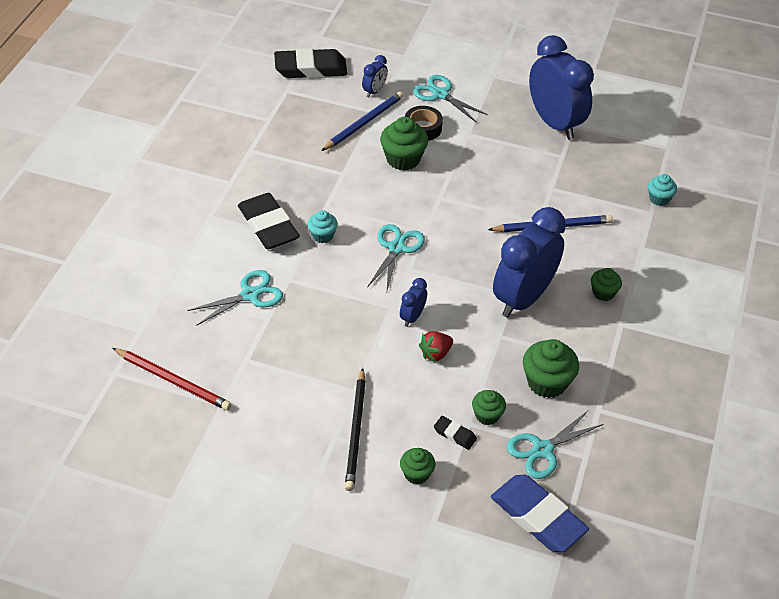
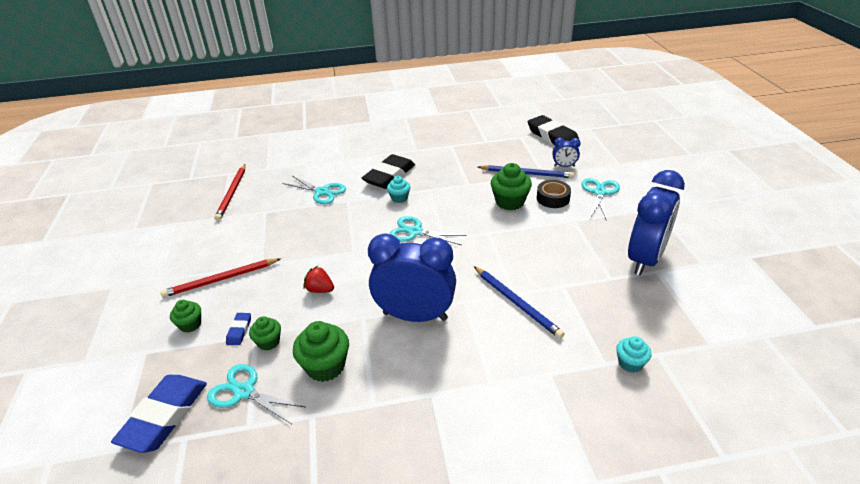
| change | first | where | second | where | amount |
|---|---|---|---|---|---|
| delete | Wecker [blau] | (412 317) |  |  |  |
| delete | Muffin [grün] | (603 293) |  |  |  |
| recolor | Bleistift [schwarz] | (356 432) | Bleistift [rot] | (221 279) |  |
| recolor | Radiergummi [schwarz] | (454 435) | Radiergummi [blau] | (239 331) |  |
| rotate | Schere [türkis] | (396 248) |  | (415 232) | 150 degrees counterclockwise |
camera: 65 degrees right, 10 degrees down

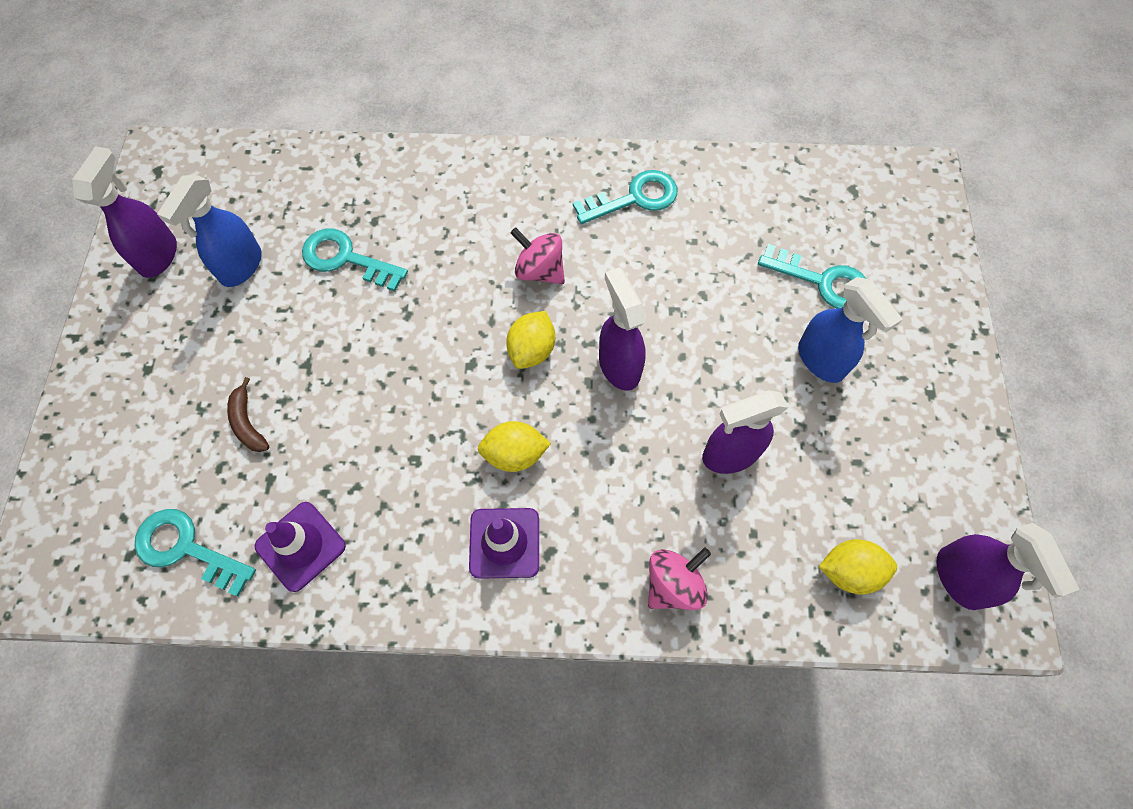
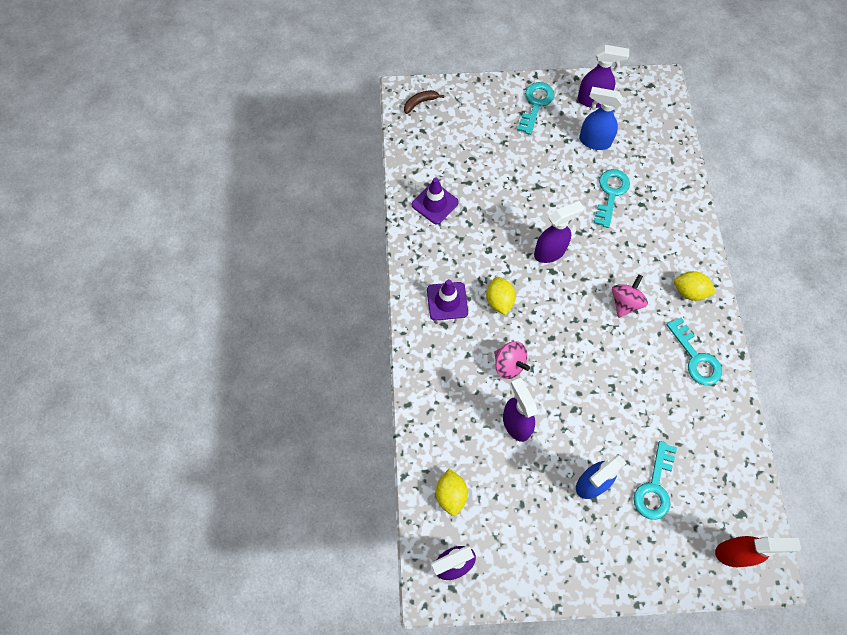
| change | first | where | second | where | amount |
|---|---|---|---|---|---|
| insert |  |  | Sprühflasche [rot] | (735 553) |  |
| move | Schlüssel [türkis] | (186 549) |  | (536 104) |  |
| move | Banane [braun] | (247 423) |  | (420 103) |  |
| move | Zitrone [gelb] | (532 350) |  | (689 292) |  |
| move | Sprühflasche [lila] | (619 365) |  | (550 252) |  |
| move | Kreisel [rosa] | (673 584) |  | (509 365) |  |
camera: 85 degrees right, 0 degrees up

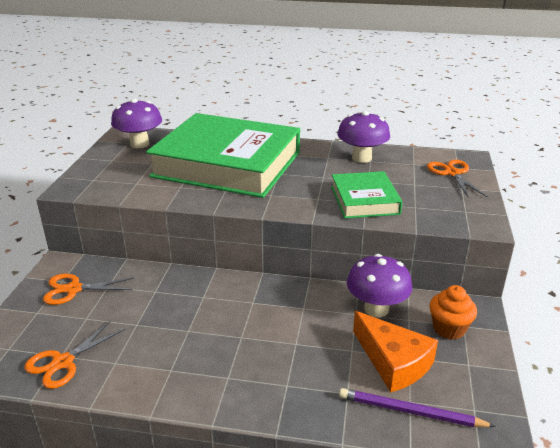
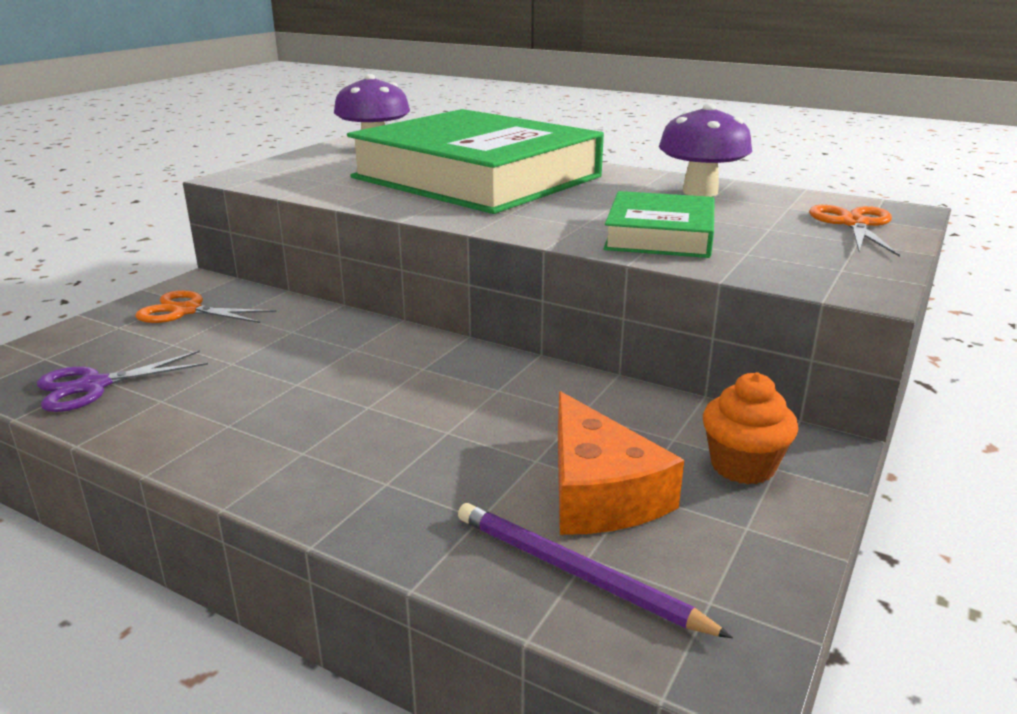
| change | first | where | second | where | amount |
|---|---|---|---|---|---|
| delete | Pilz [lila] | (376 309) |  |  |  |
| recolor | Schere [orange] | (63 362) | Schere [lila] | (94 386) |  |
camera: 20 degrees right, 5 degrees down

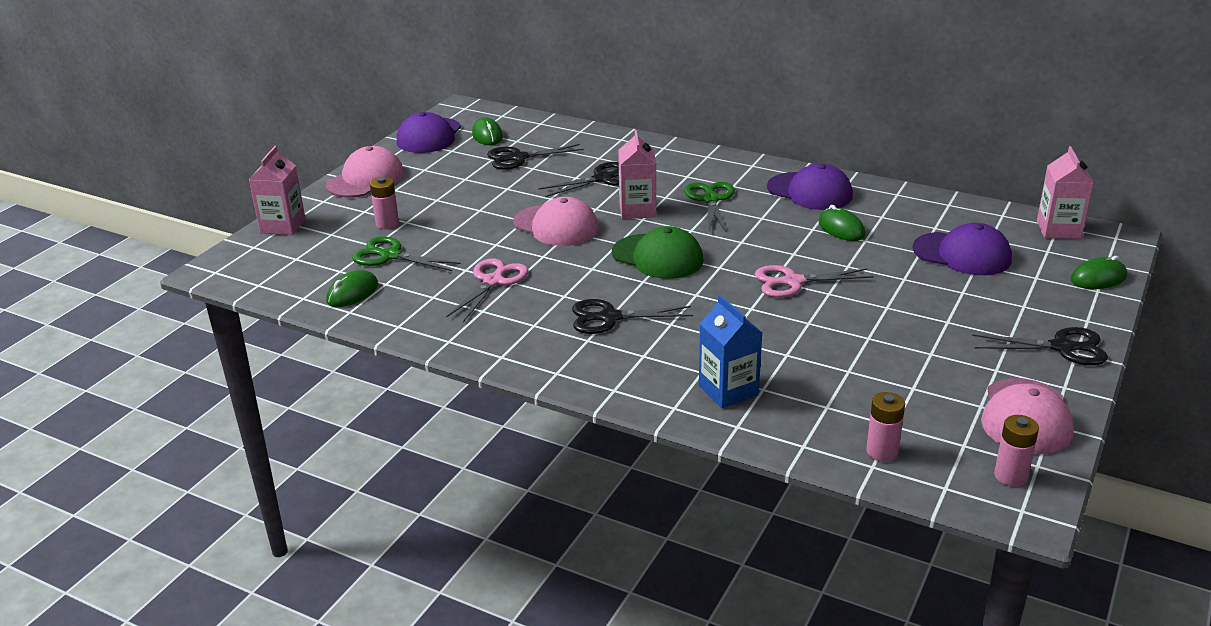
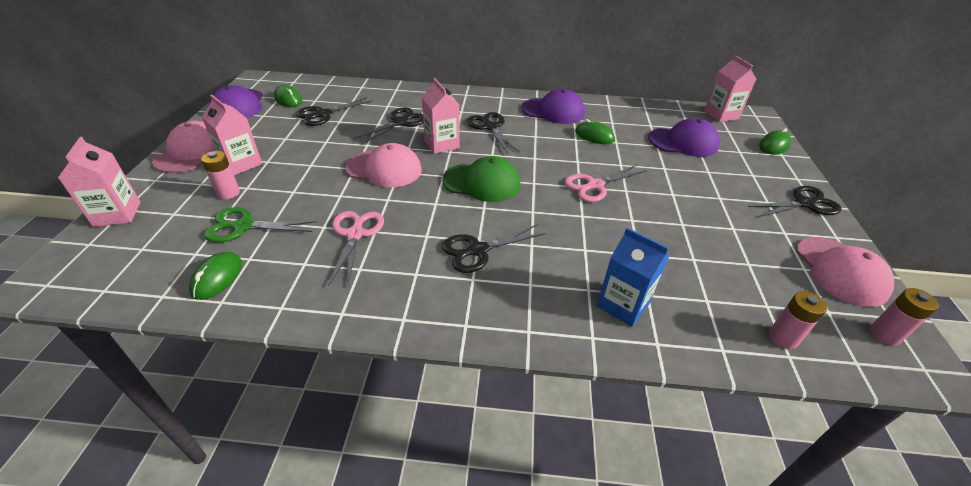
| change | first | where | second | where | amount |
|---|---|---|---|---|---|
| insert |  |  | Getränkekarton [rosa] | (241 163) |  |
| recolor | Schere [grün] | (710 200) | Schere [schwarz] | (490 127) |  |
camera: 25 degrees left, 10 degrees up

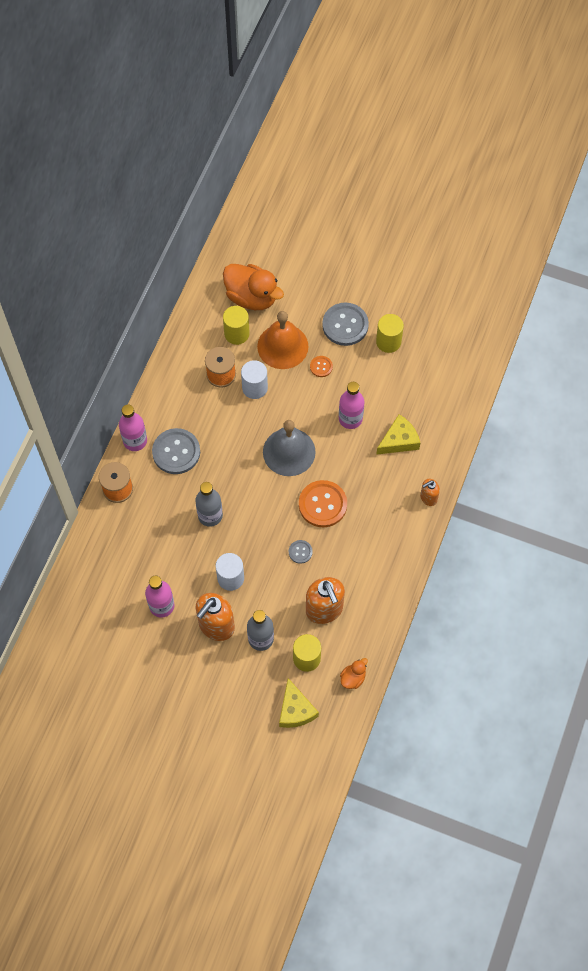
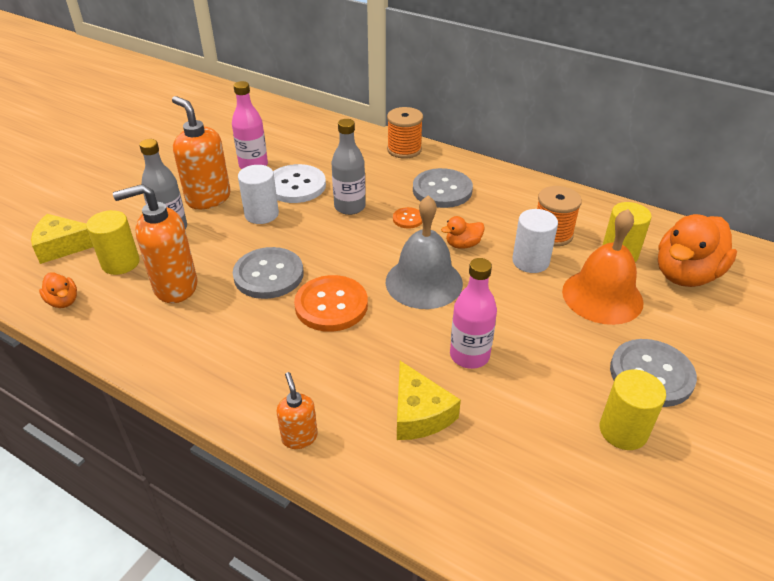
| change | first | where | second | where | amount |
|---|---|---|---|---|---|
| delete | Flasche [rosa] | (135 441) |  |  |  |
| insert |  |  | Knopf [weiß] | (296 186) |  |
| insert |  |  | Ente [orange] | (463 244) |  |
| move | Knopf [orange] | (321 367) |  | (408 219) |  |
| resize | Knopf [grau] | (300 552) |  | (268 275) | x2.05 |
camera: 100 degrees right, 25 degrees down

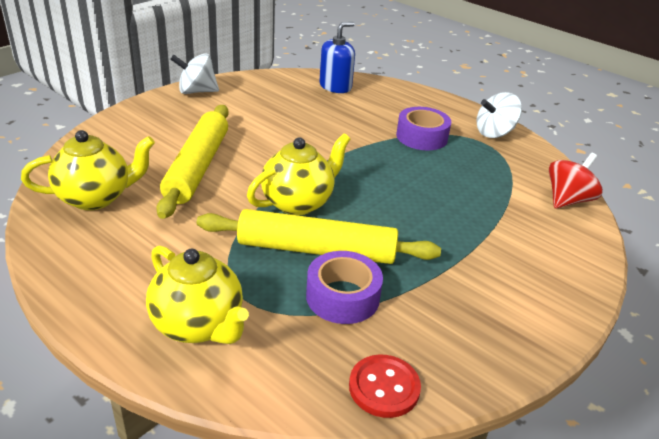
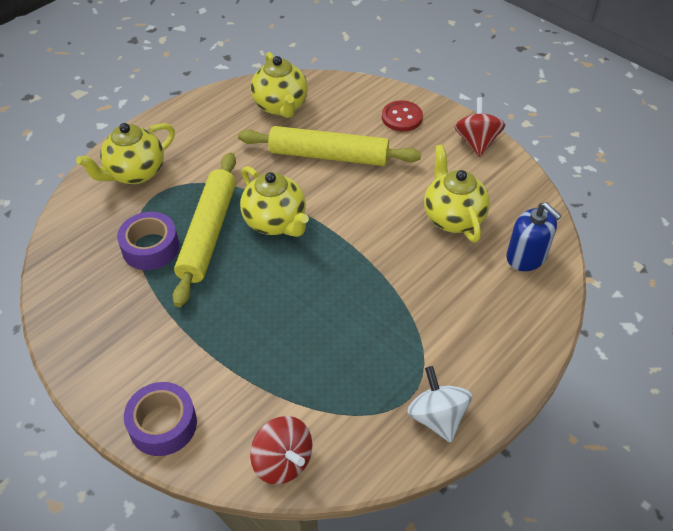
| change | first | where | second | where | amount |
|---|---|---|---|---|---|
| insert |  |  | Teekanne [gelb] | (452 217) |  |
| move | Knopf [rot] | (384 387) |  | (402 117) |  |
| move | Klebeband [lila] | (421 137) |  | (163 424) |  |
| recolor | Kreisel [weiß] | (196 91) | Kreisel [rot] | (476 142) |  |
camera: 95 degrees right, 15 degrees up

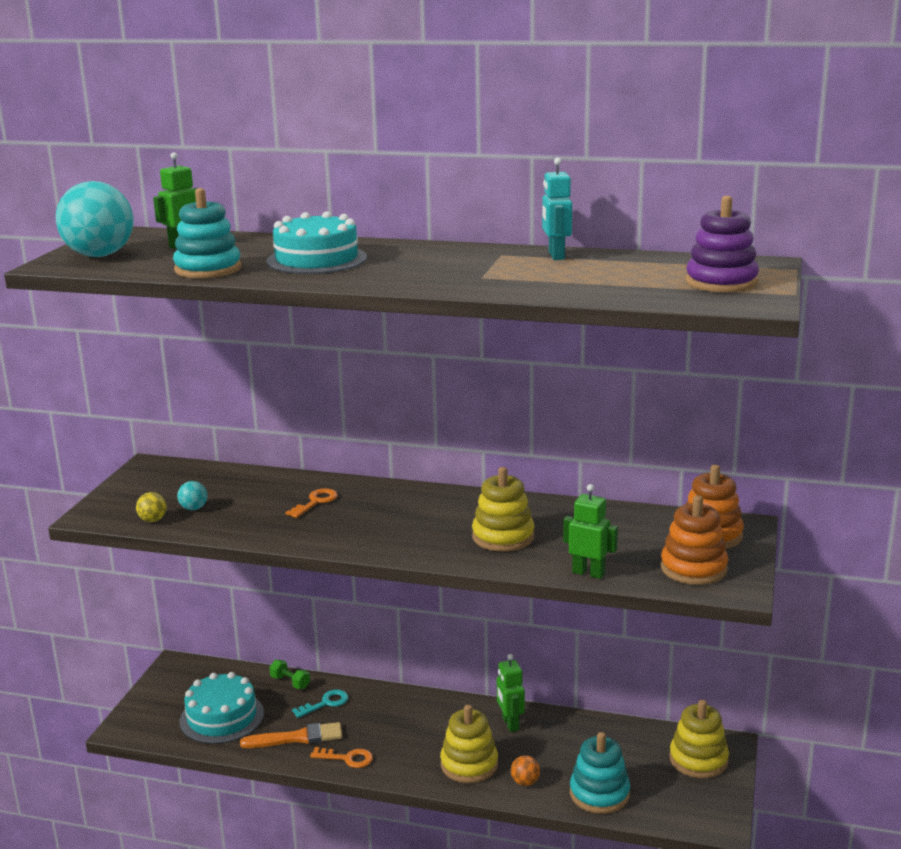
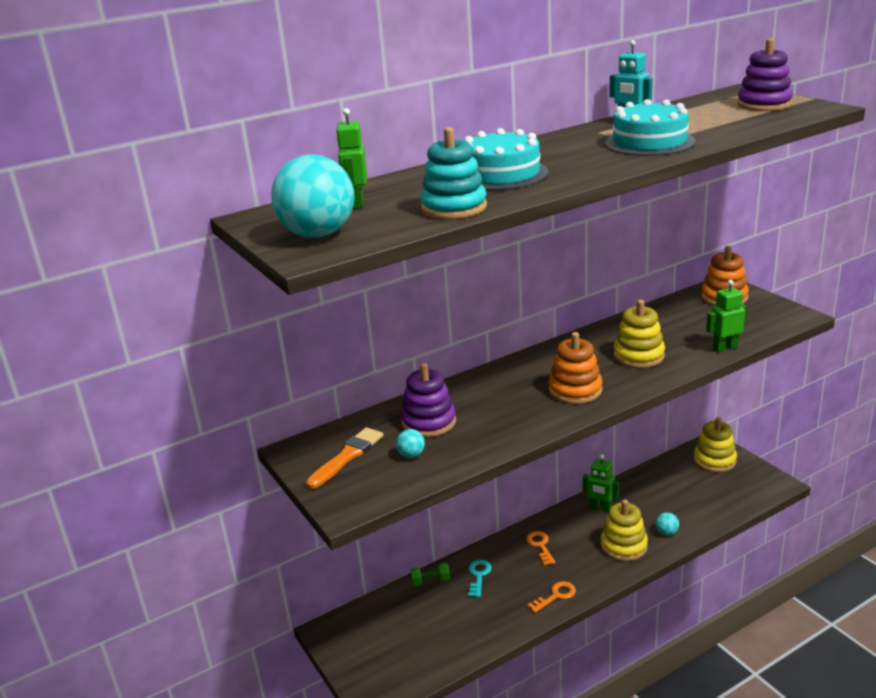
| change | first | where | second | where | amount |
|---|---|---|---|---|---|
| delete | Ball [gelb] | (153 520) |  |  |  |
| delete | Stapelspielzeug [türkis] | (599 794) |  |  |  |
| insert |  |  | Stapelspielzeug [lila] | (429 422) |  |
| move | Kuchen [türkis] | (222 717) |  | (649 142) |  |
| move | Pinsel [orange] | (297 738) |  | (347 456) |  |
| move | Schlüssel [orange] | (316 502) |  | (540 546) |  |
| move | Stapelspielzeug [orange] | (693 568) |  | (575 390) |  |
| recolor | Ball [orange] | (525 782) | Ball [türkis] | (666 532) |  |
camera: 45 degrees left, 5 degrees up

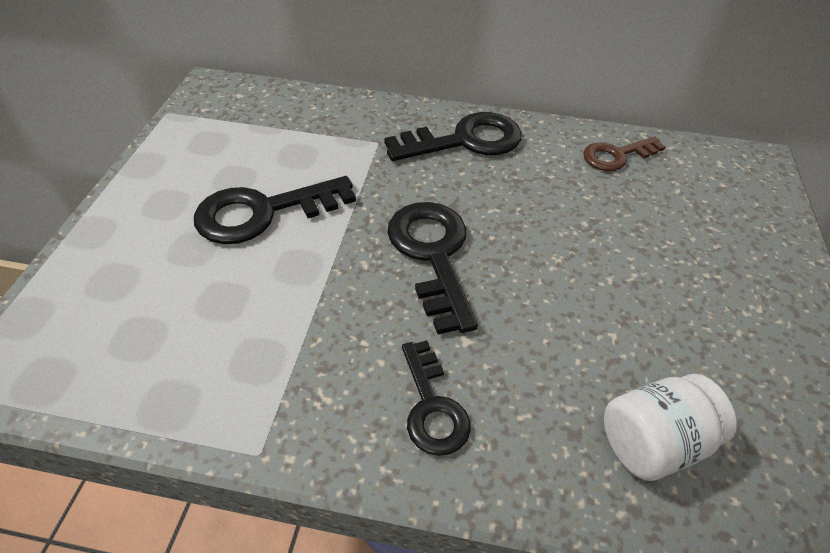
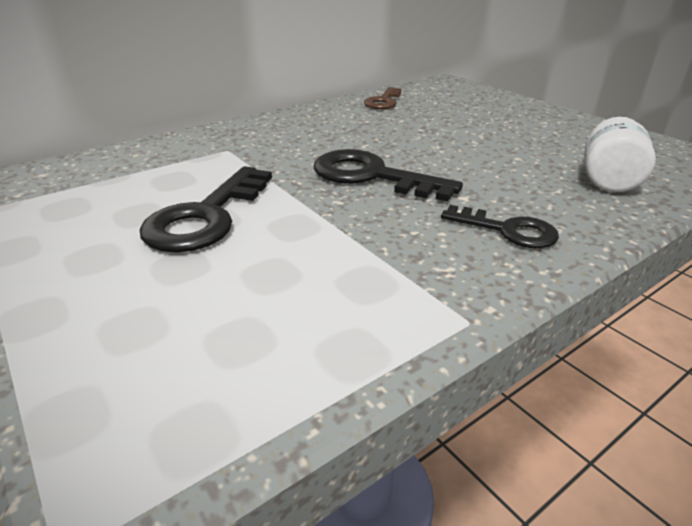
| change | first | where | second | where | amount |
|---|---|---|---|---|---|
| delete | Schlüssel [schwarz] | (465 140) |  |  |  |
camera: 45 degrees left, 15 degrees down

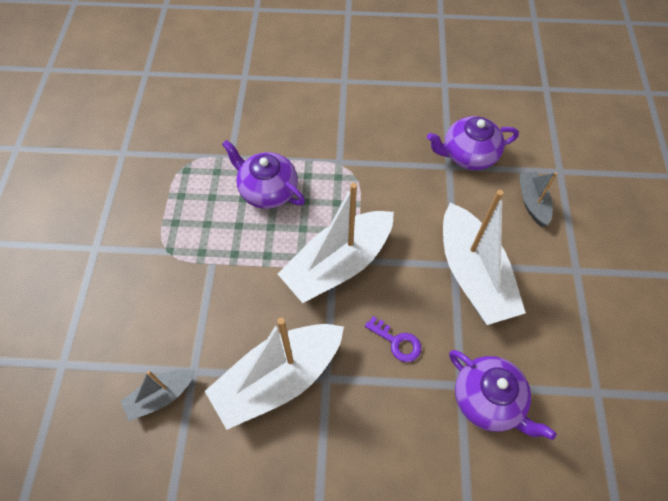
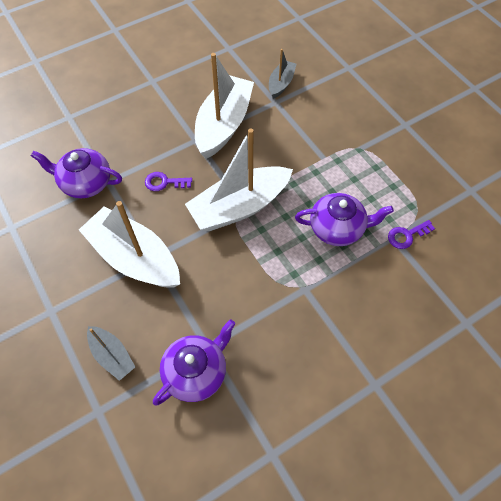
| change | first | where | second | where | amount |
|---|---|---|---|---|---|
| insert |  |  | Schlüssel [lila] | (407 235) |  |
| rotate | Boot [weiß] | (338 264) |  | (239 207) | 135 degrees counterclockwise |
camera: 145 degrees right, 0 degrees up

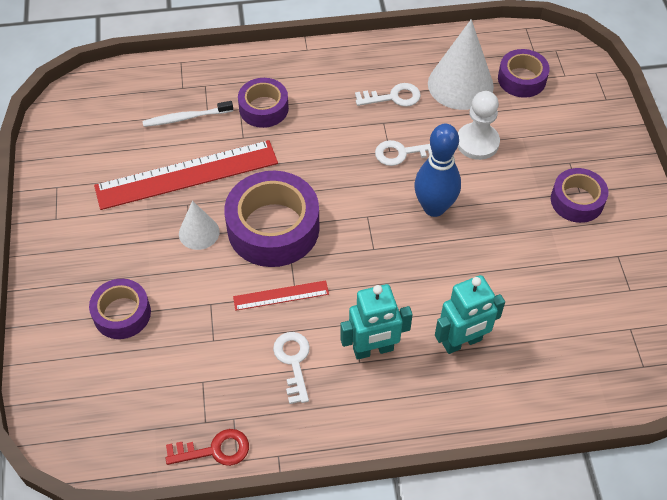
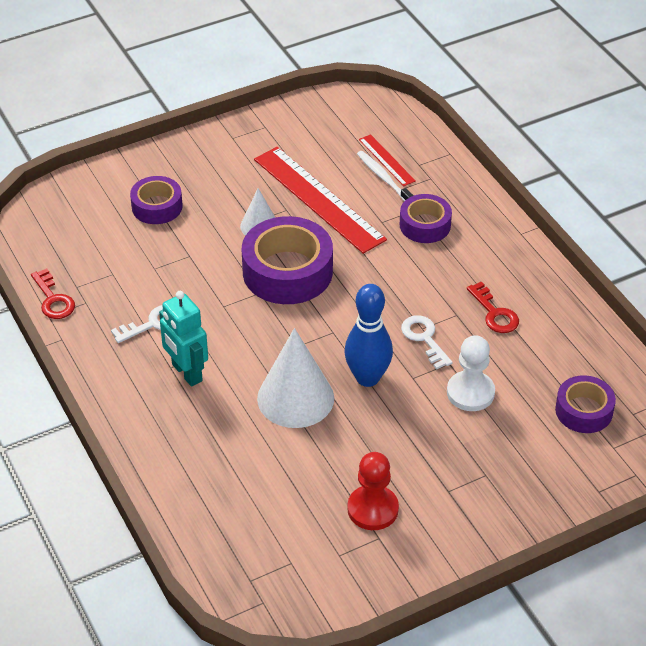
| change | first | where | second | where | amount |
|---|---|---|---|---|---|
| delete | Roboter [türkis] | (462 342) |  |  |  |
| delete | Klebeband [lila] | (577 201) |  |  |  |
| insert |  |  | Bauer [rot] | (372 509) |  |
| move | Lineal [rot] | (281 295) |  | (386 160) |  |
| move | Kegel [weiß] | (460 85) |  | (295 398) |  |
| recolor | Schlüssel [weiß] | (393 97) | Schlüssel [rot] | (494 313) |  |
camera: 70 degrees right, 10 degrees down

